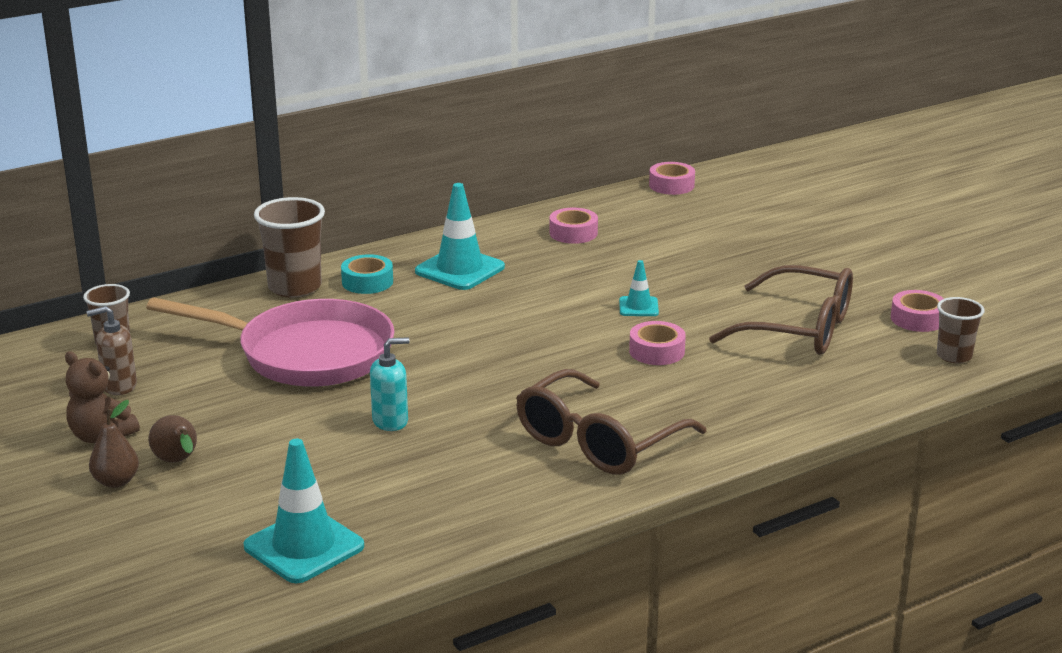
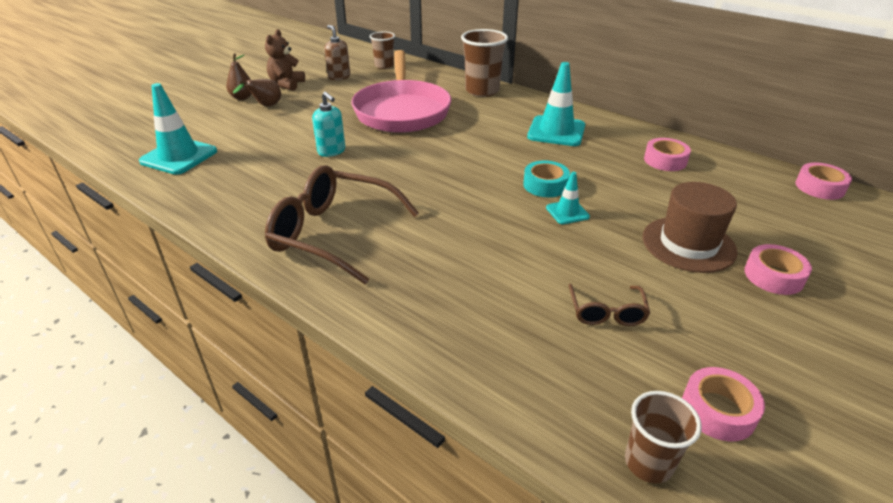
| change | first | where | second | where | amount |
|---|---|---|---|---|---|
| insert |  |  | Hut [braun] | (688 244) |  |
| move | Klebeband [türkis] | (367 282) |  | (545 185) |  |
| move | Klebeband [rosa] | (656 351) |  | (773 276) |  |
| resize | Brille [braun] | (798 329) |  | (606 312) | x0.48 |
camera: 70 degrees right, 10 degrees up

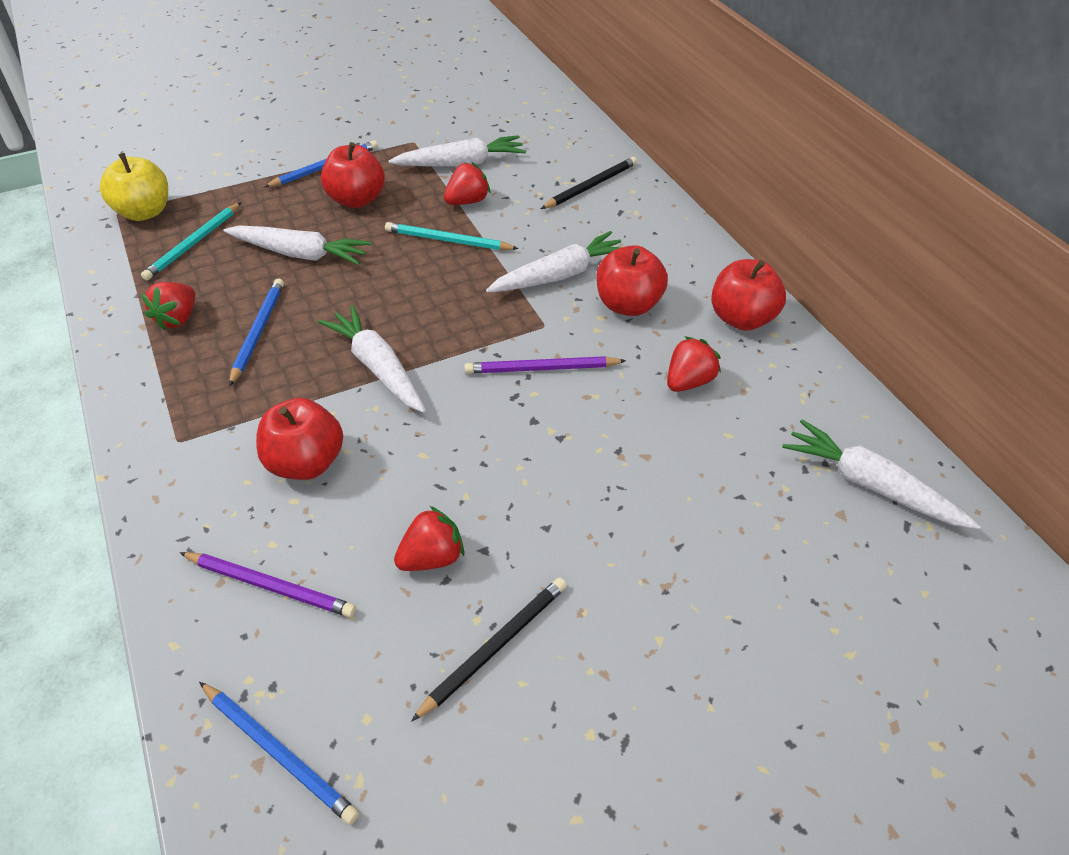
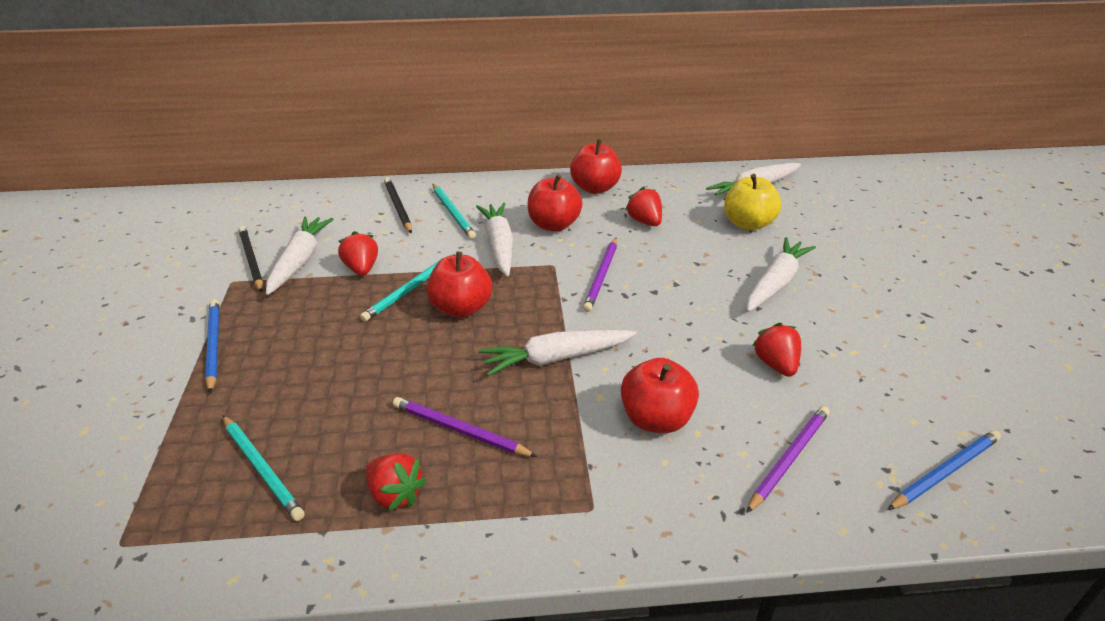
| change | first | where | second | where | amount |
|---|---|---|---|---|---|
| insert |  |  | Bleistift [türkis] | (453 213) |  |
| move | Apfel [gelb] | (144 212) |  | (748 224) |  |
| move | Karotte [weiß] | (300 254) |  | (775 283) |  |
| move | Apfel [rot] | (356 199) |  | (461 308) |  |
| move | Bleistift [schwarz] | (495 647) |  | (251 260) |  |
| recolor | Bleistift [blau] | (258 332) | Bleistift [lila] | (460 430) |  |
camera: 70 degrees left, 10 degrees down

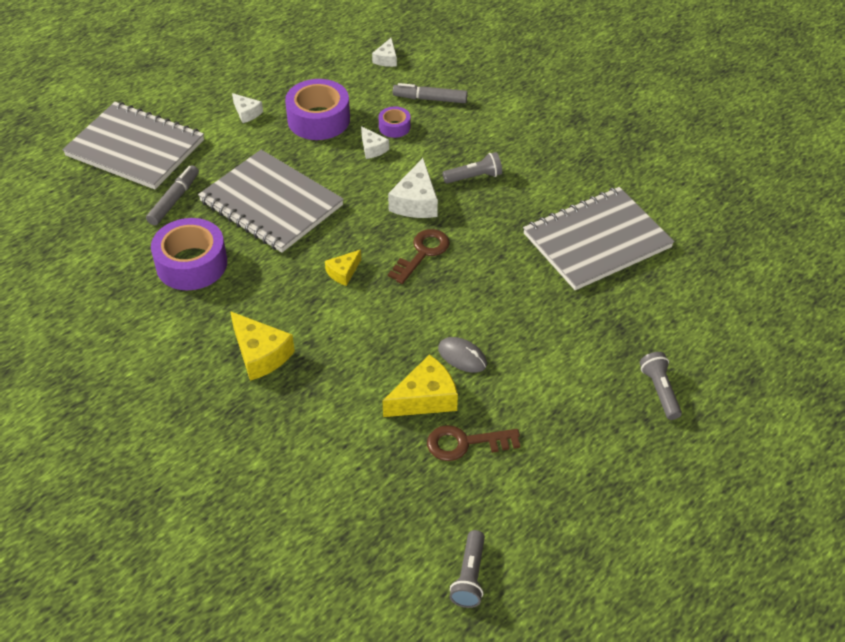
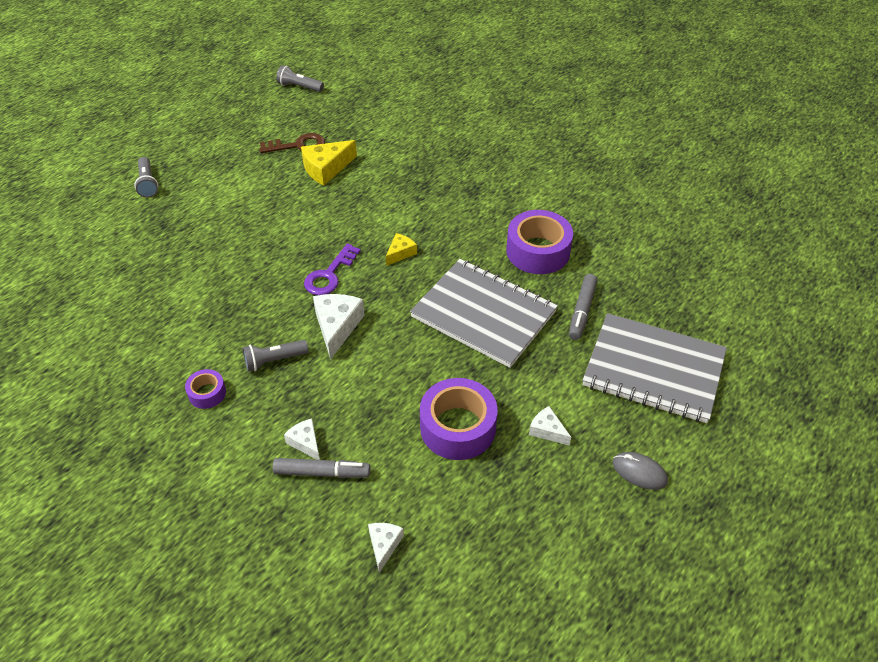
| change | first | where | second | where | amount |
|---|---|---|---|---|---|
| delete | Käse [gelb] | (260 354) |  |  |  |
| delete | Notizbuch [grau] | (596 240) |  |  |  |
| move | Käse [weiß] | (372 148) |  | (305 442) |  |
| move | Klebeband [lila] | (394 127) |  | (207 393) |  |
| move | Computermaus [grau] | (462 357) |  | (639 472) |  |
| recolor | Schlüssel [braun] | (422 253) | Schlüssel [lila] | (329 275) |  |
| rotate | Taschenlampe [grau] | (469 576) |  | (299 87) | 75 degrees counterclockwise |
camera: 175 degrees right, 0 degrees up

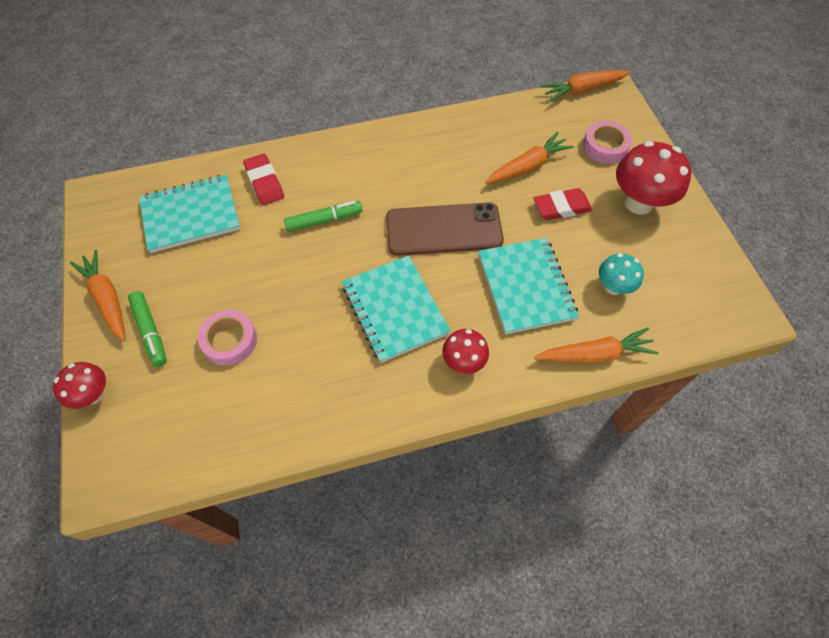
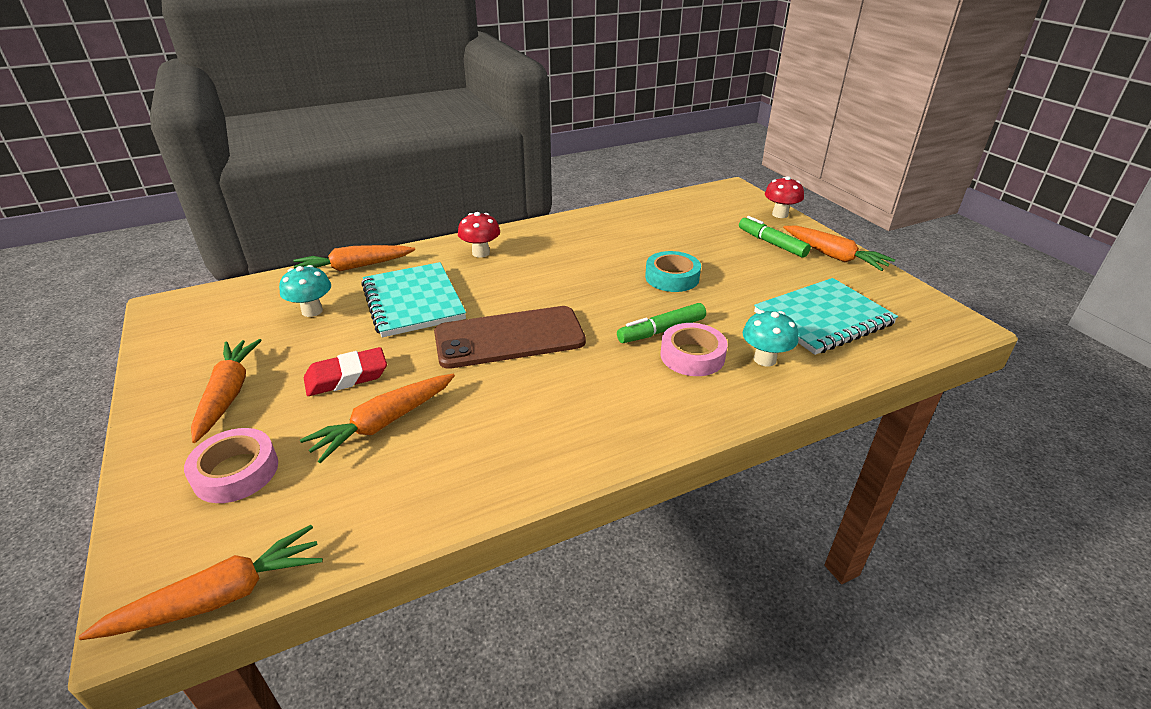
| change | first | where | second | where | amount |
|---|---|---|---|---|---|
| delete | Notizbuch [türkis] | (394 310) |  |  |  |
| insert |  |  | Klebeband [türkis] | (672 277) |  |
| move | Klebeband [rosa] | (230 340) |  | (692 356) |  |
| replace | Radiergummi [rot] | (264 182) | Pilz [türkis] | (765 359) |  |
| replace | Pilz [rot] | (638 203) | Karotte [orange] | (228 394) |  |
camera: 170 degrees right, 25 degrees down

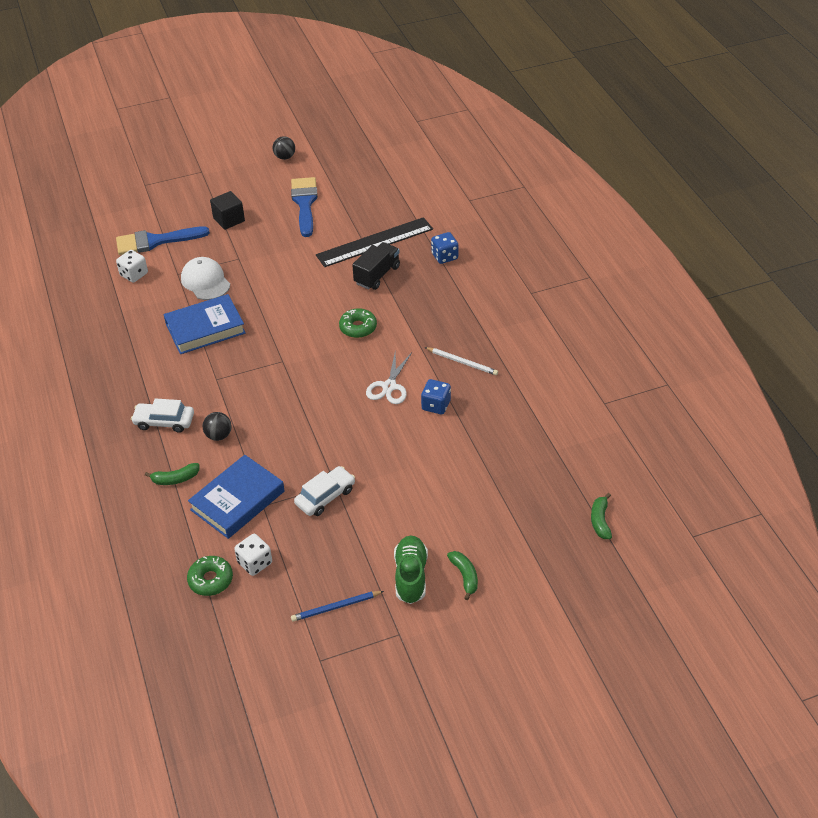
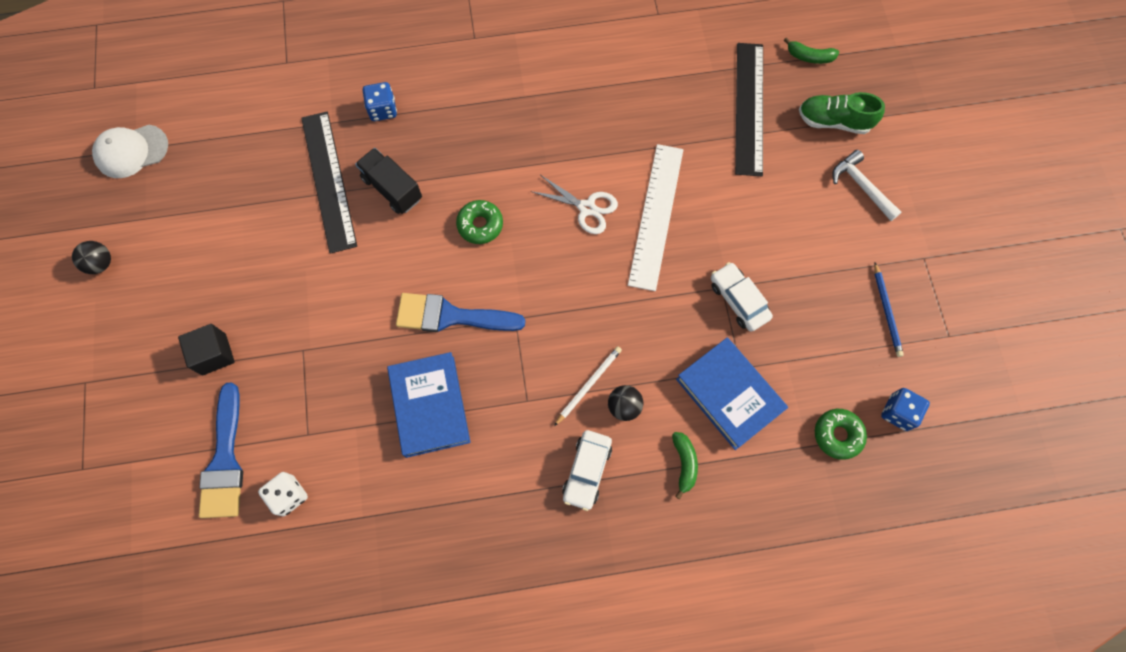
| change | first | where | second | where | amount |
|---|---|---|---|---|---|
| delete | Spielwürfel [weiß] | (255 563) |  |  |  |
| insert |  |  | Lineal [weiß] | (655 215) |  |
| insert |  |  | Lineal [schwarz] | (749 108) |  |
| move | Kappe [weiß] | (205 281) |  | (131 151) |  |
| move | Pinsel [blau] | (305 203) |  | (451 316) |  |
| move | Schuh [grün] | (411 576) |  | (833 121) |  |
| move | Spielwürfel [blau] | (436 405) |  | (898 412) |  |
| move | Bleistift [weiß] | (462 362) |  | (588 385) |  |
| replace | Banane [grün] | (465 576) | Hammer [weiß] | (861 186) |  |
camera: 80 degrees left, 25 degrees up

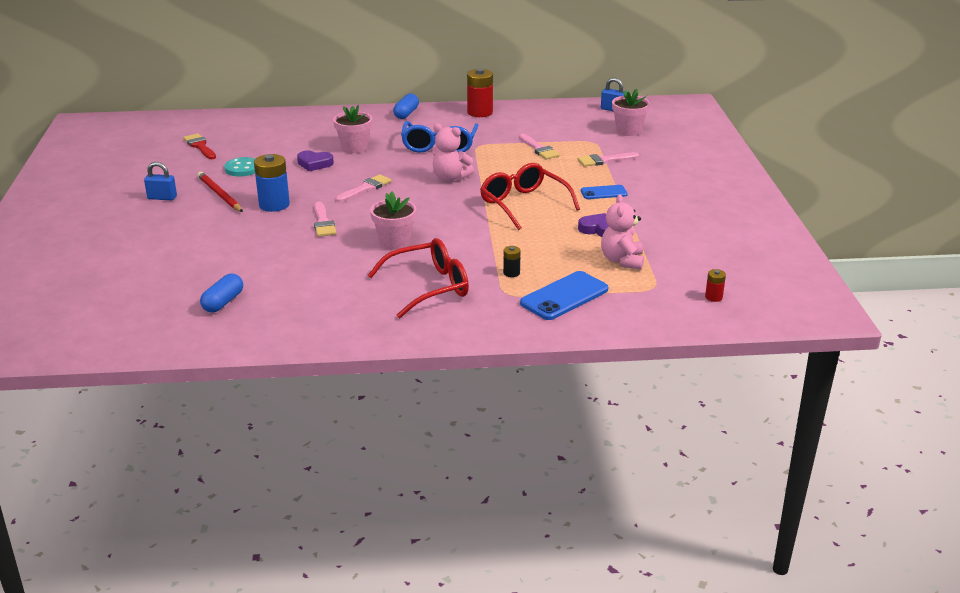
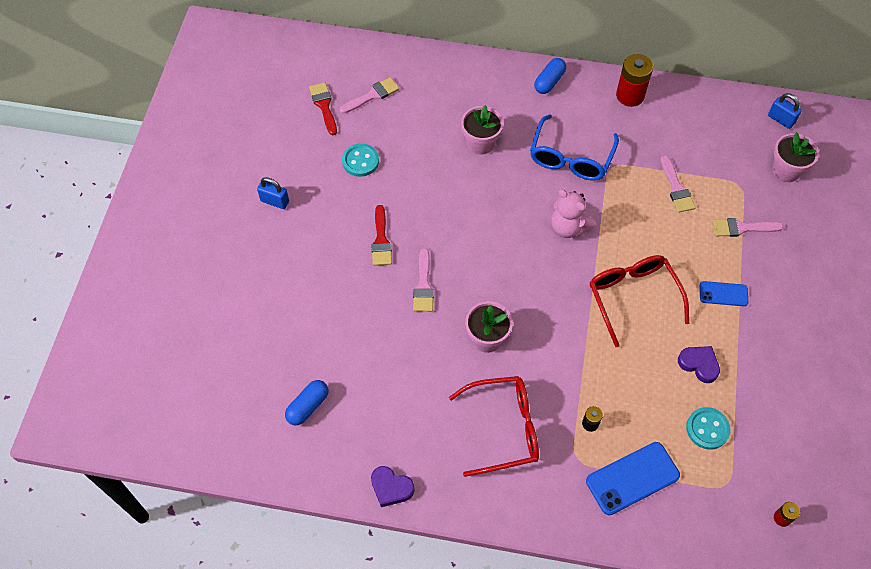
| change | first | where | second | where | amount |
|---|---|---|---|---|---|
| delete | Bleistift [rot] | (219 194) |  |  |  |
| move | Herz [lila] | (314 164) |  | (391 488) |  |
| move | Pinsel [rosa] | (365 188) |  | (372 95) |  |
| replace | Batterie [blau] | (274 205) | Pinsel [rot] | (381 240) |  |
| replace | Teddybär [rosa] | (622 261) | Knopf [türkis] | (707 429) |  |
camera: 15 degrees right, 30 degrees up

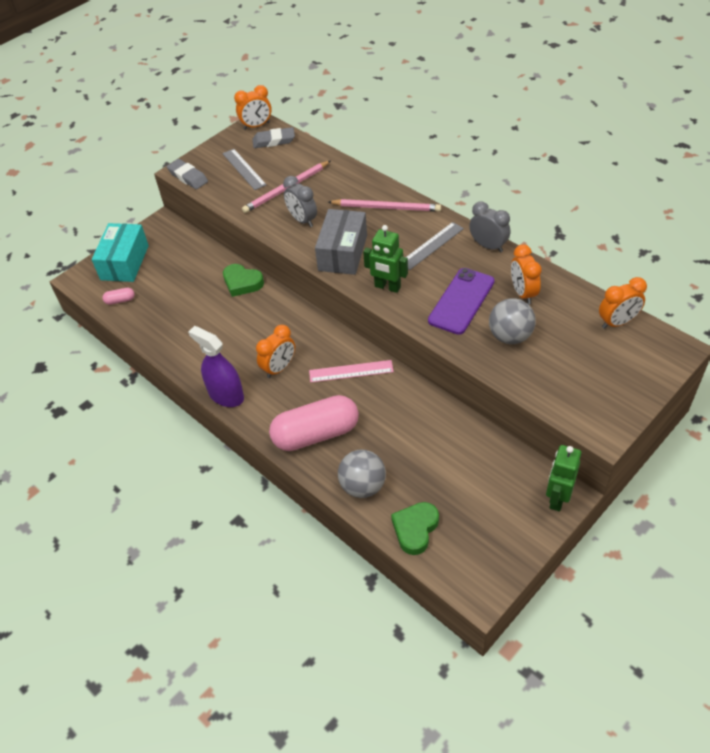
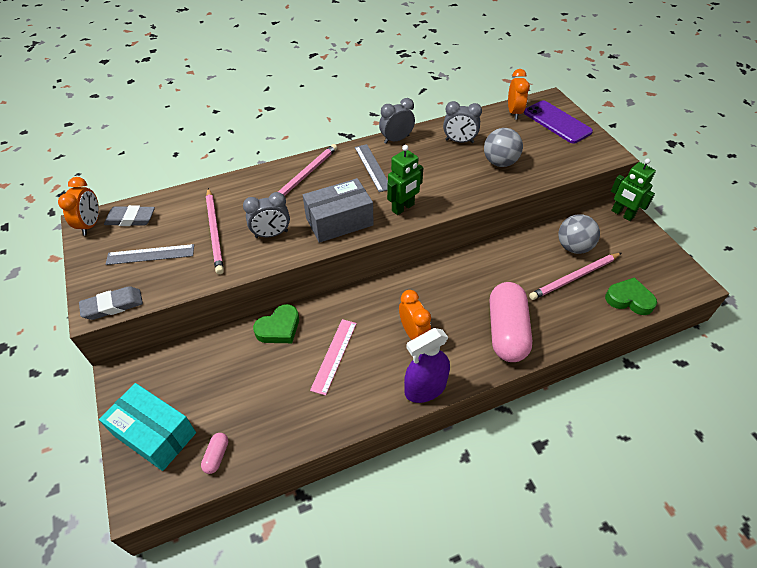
| change | first | where | second | where | amount |
|---|---|---|---|---|---|
| insert |  |  | Bleistift [rosa] | (574 277) |  |
| move | Lineal [rosa] | (351 371) |  | (334 355) |  |
| move | Ball [grau] | (363 486) |  | (573 247) |  |
| move | Handy [lila] | (461 301) |  | (557 122) |  |
| recolor | Wecker [orange] | (523 293) | Wecker [grau] | (459 141) |  |
| rotate | Radiergummi [grau] | (274 141) |  | (131 219) | 75 degrees clockwise |
| rotate | Schachtel [grau] | (343 253) |  | (339 221) | 60 degrees counterclockwise |
| rotate | Herz [grün] | (415 529) |  | (629 299) | 150 degrees clockwise |
camera: 70 degrees left, 0 degrees up

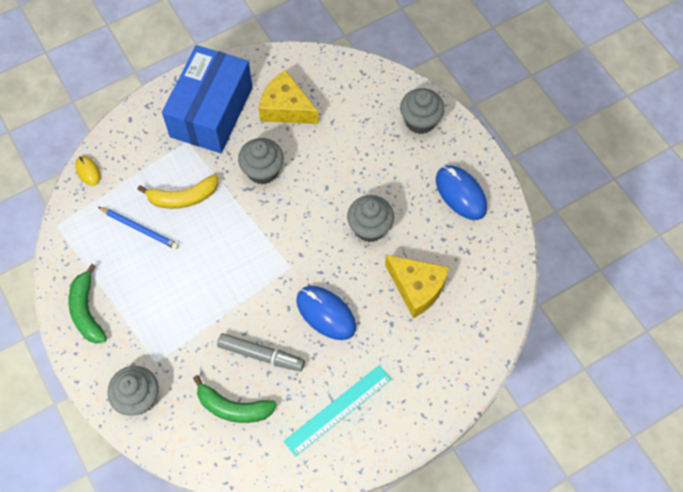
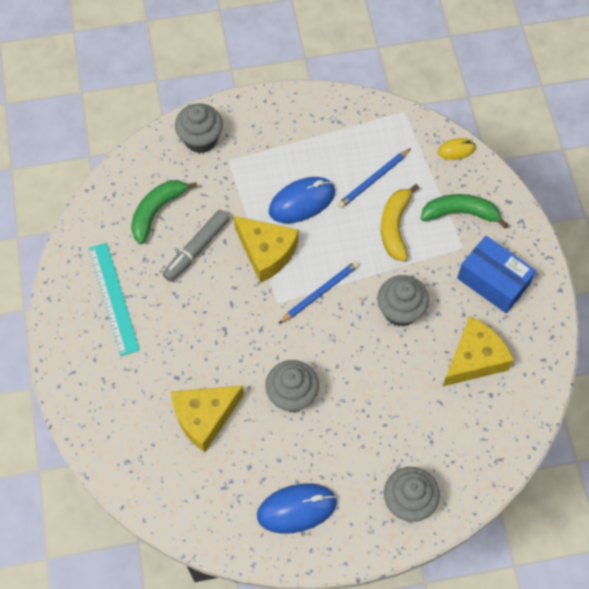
| change | first | where | second | where | amount |
|---|---|---|---|---|---|
| insert |  |  | Käse [gelb] | (266 252) |  |
| insert |  |  | Bleistift [blau] | (320 292) |  |
| move | Banane [grün] | (87 311) |  | (460 213) |  |
| move | Computermaus [blau] | (326 313) |  | (302 202) |  |
| resize | Schachtel [blau] | (211 112) |  | (493 281) | x0.64 |
camera: 110 degrees right, 0 degrees up

